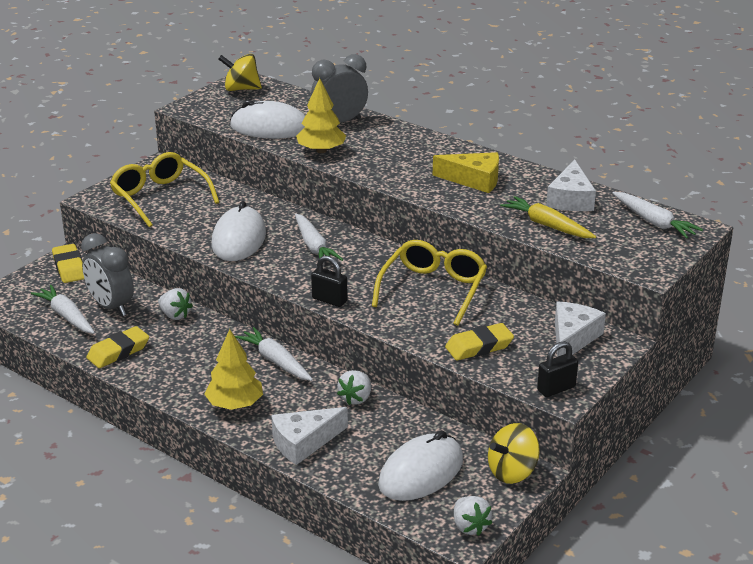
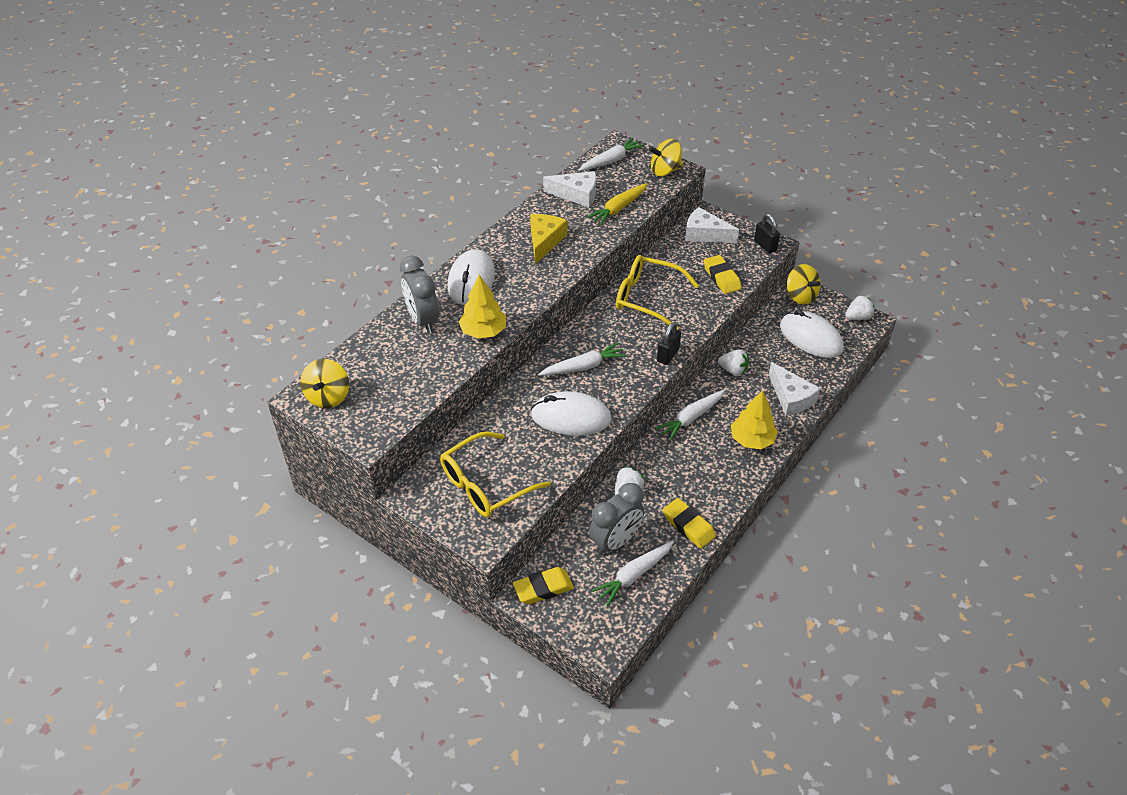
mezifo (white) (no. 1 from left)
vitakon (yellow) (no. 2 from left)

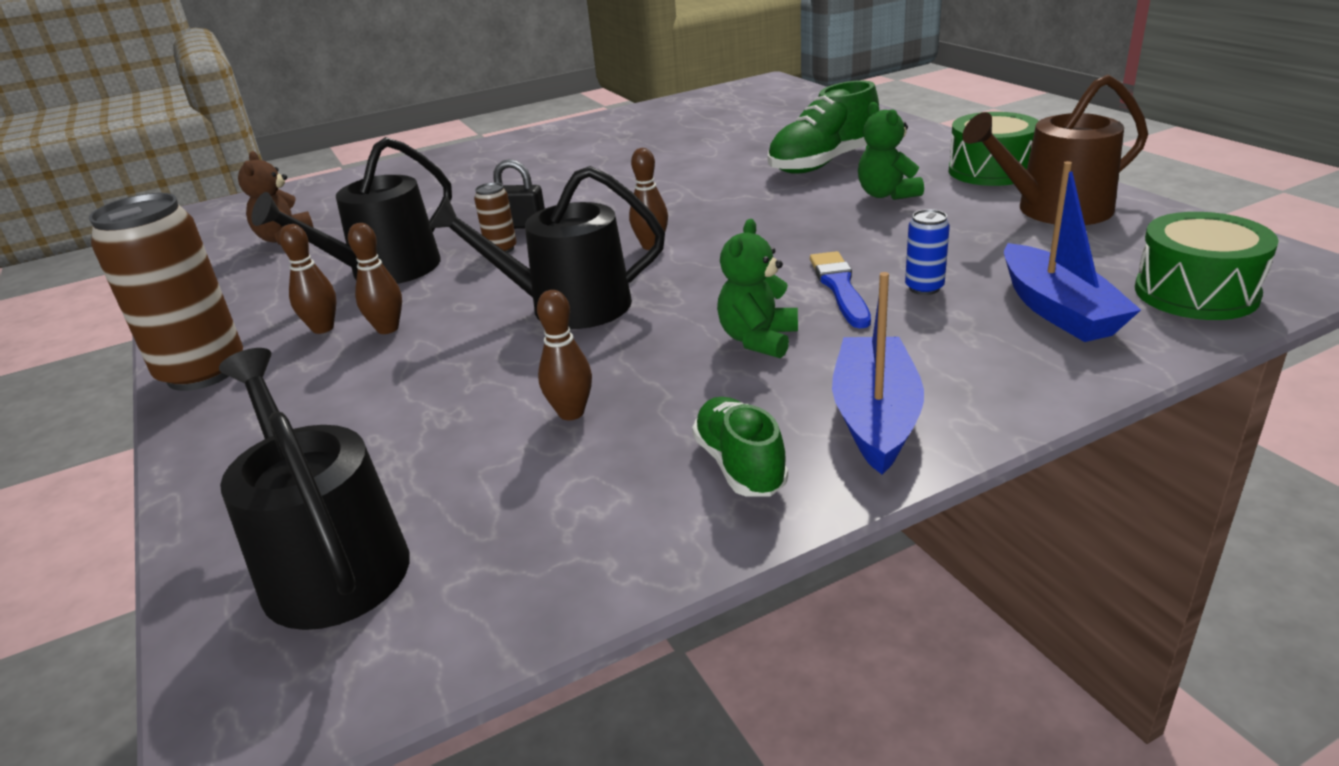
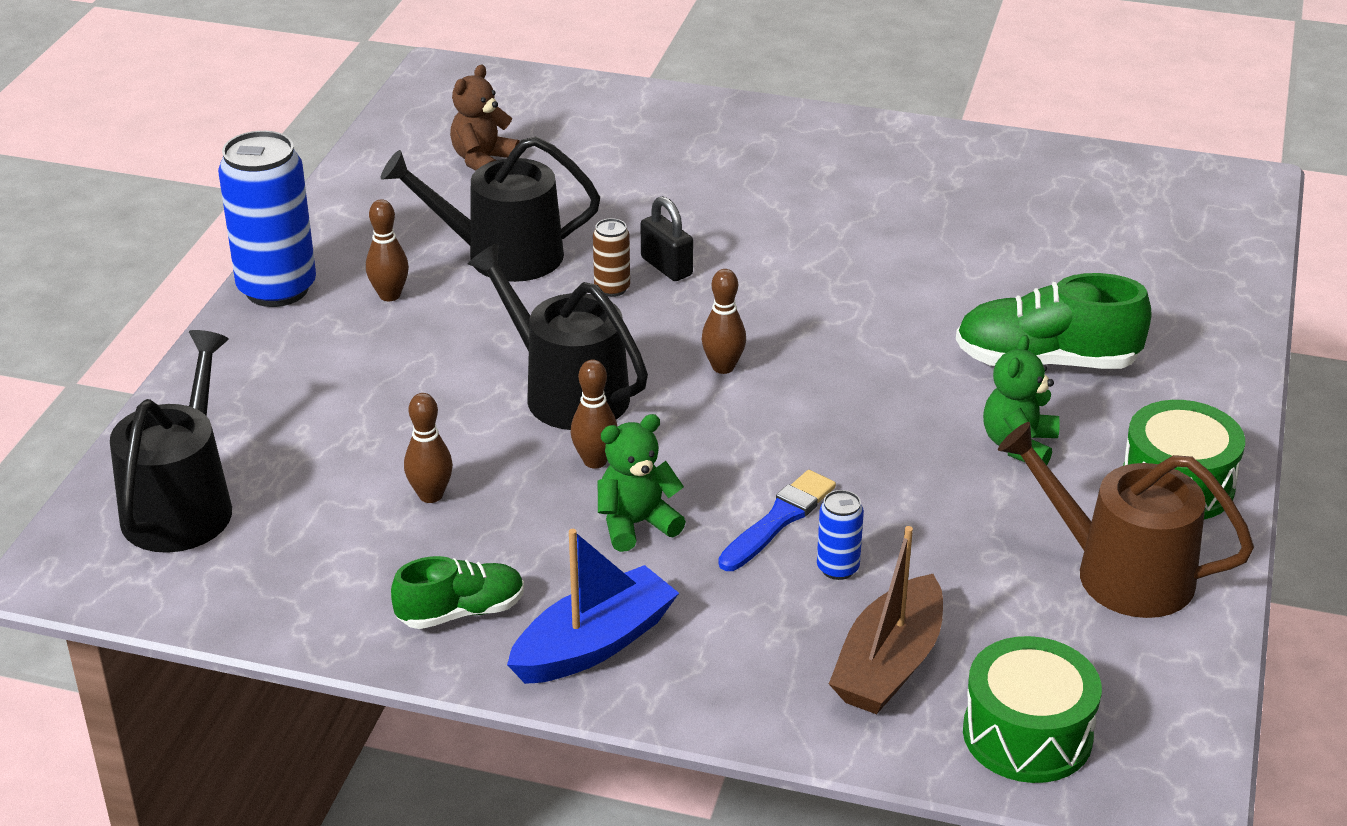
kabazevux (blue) (no. 1 from left)
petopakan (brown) (no. 3 from left)
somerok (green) (no. 1 from left)
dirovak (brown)

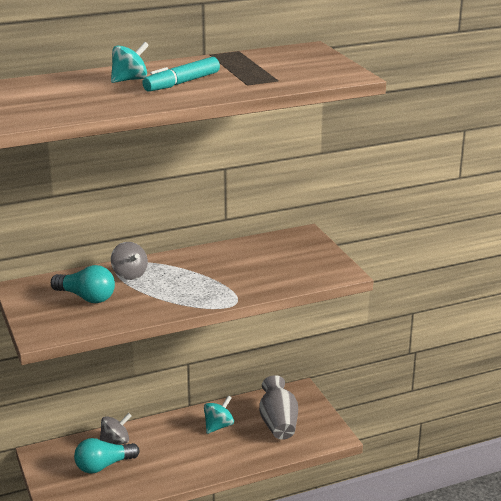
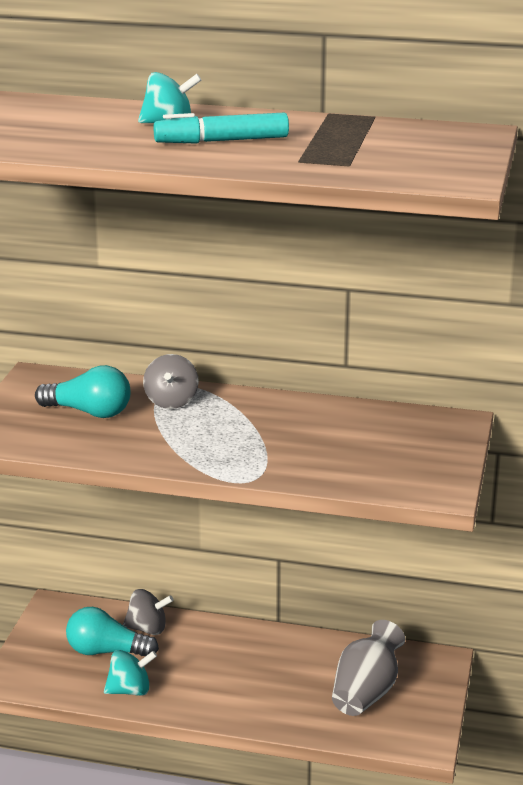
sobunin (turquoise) (no. 1 from left)
vitakon (turquoise) (no. 1 from left)

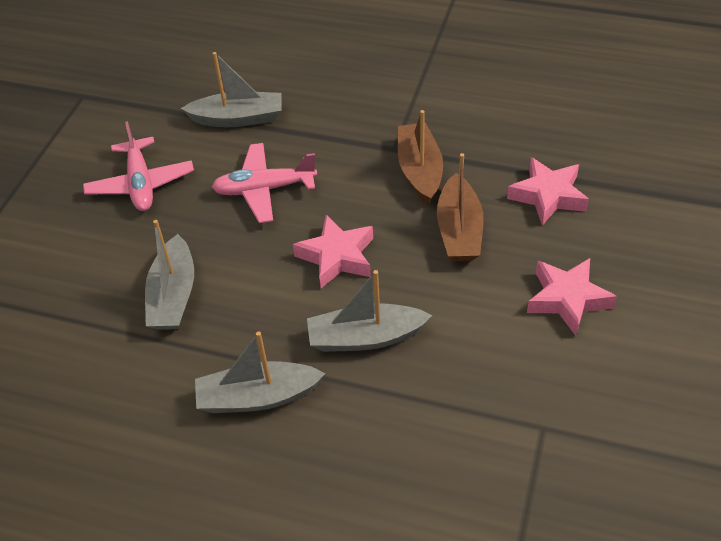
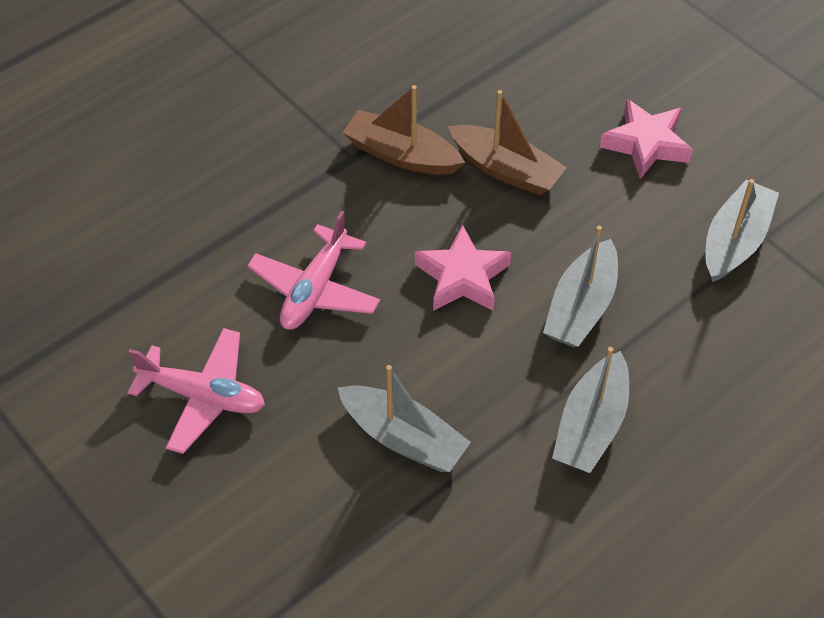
dirovak (grey) (no. 4 from left)
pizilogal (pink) (no. 2 from left in the first image)

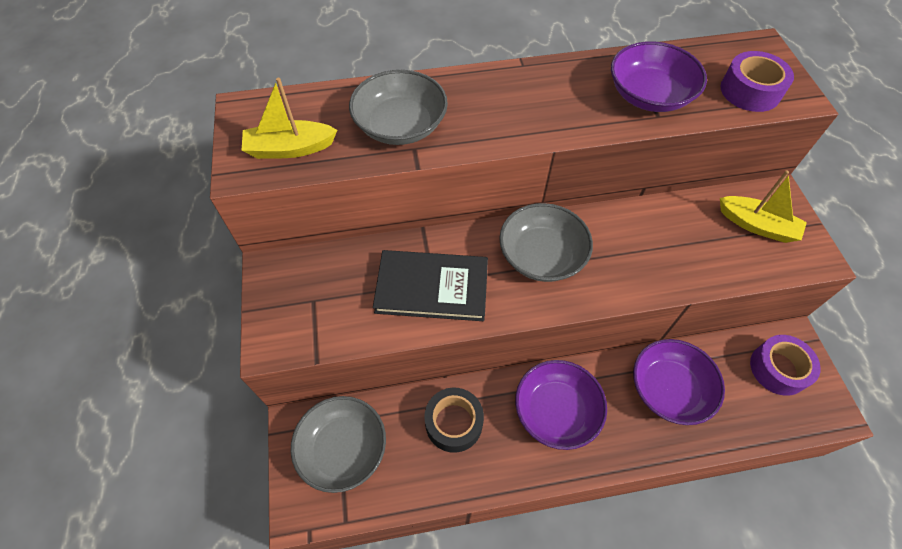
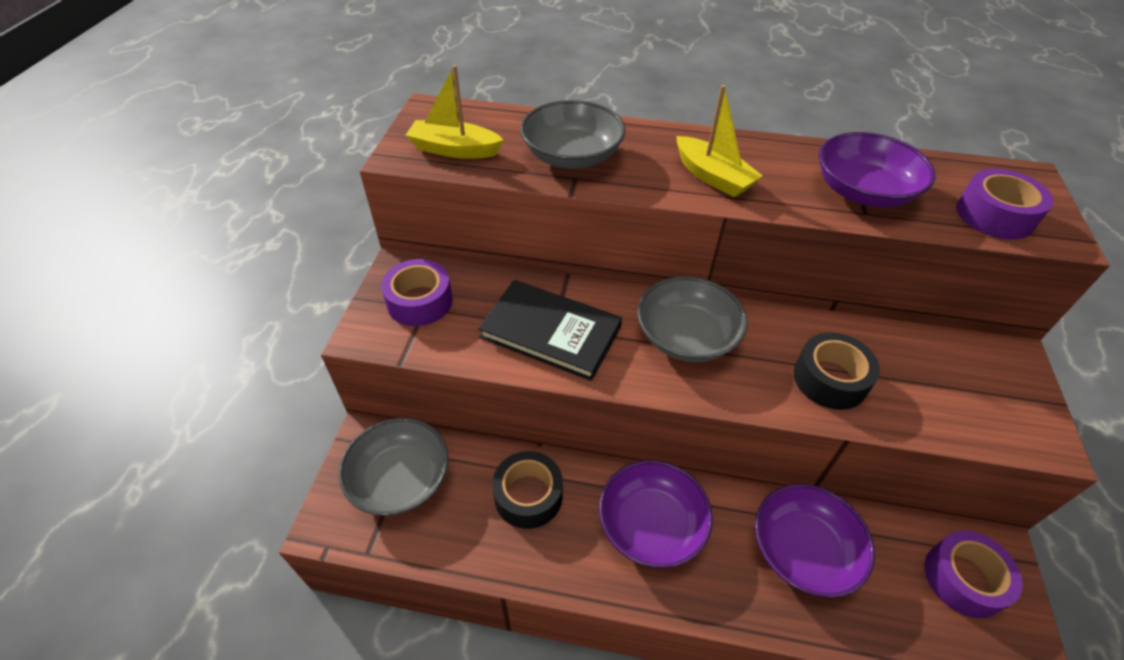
dirovak (yellow) (no. 2 from left)
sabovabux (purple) (no. 1 from left)
sabovabux (black) (no. 2 from left)

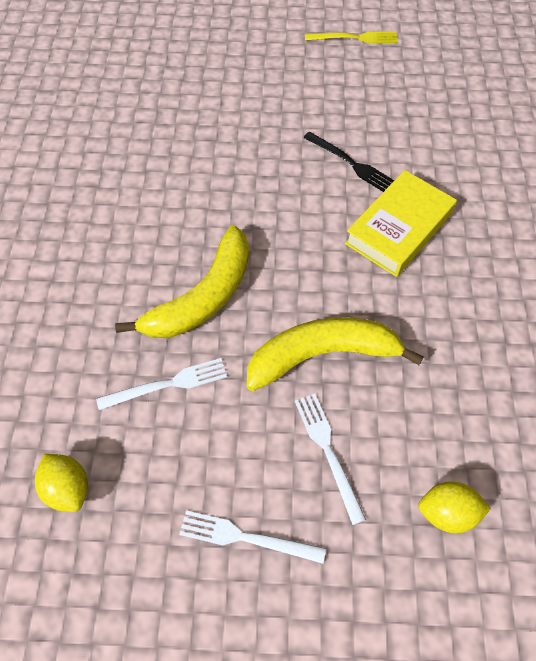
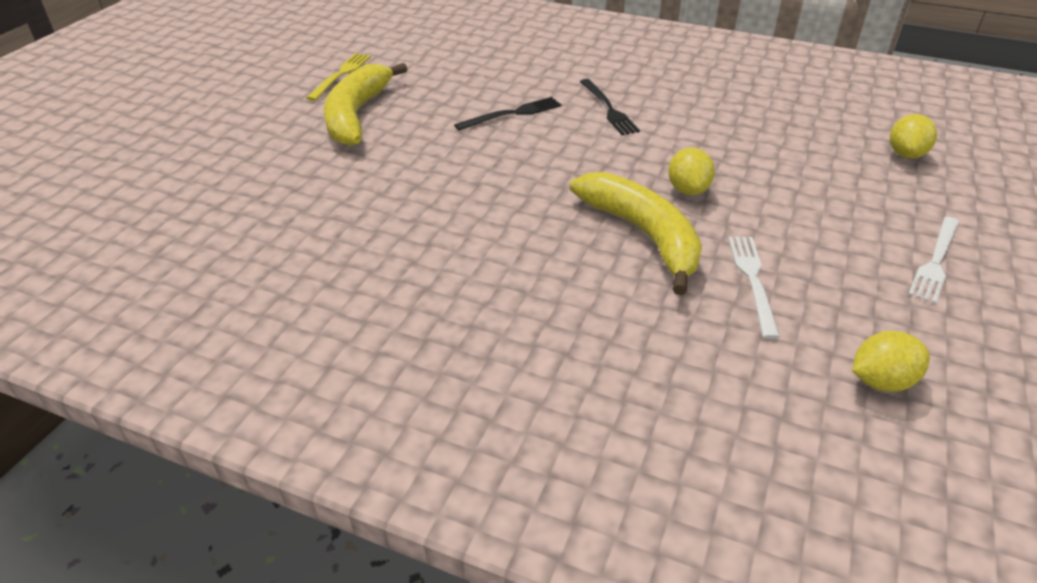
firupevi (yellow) (no. 1 from left)
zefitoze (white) (no. 3 from left in the first image)
zefitoze (black) (no. 2 from left)
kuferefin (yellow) (no. 1 from left)

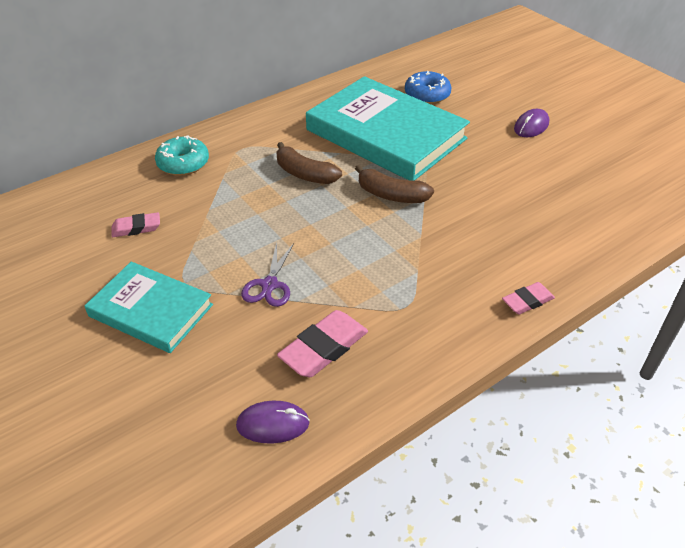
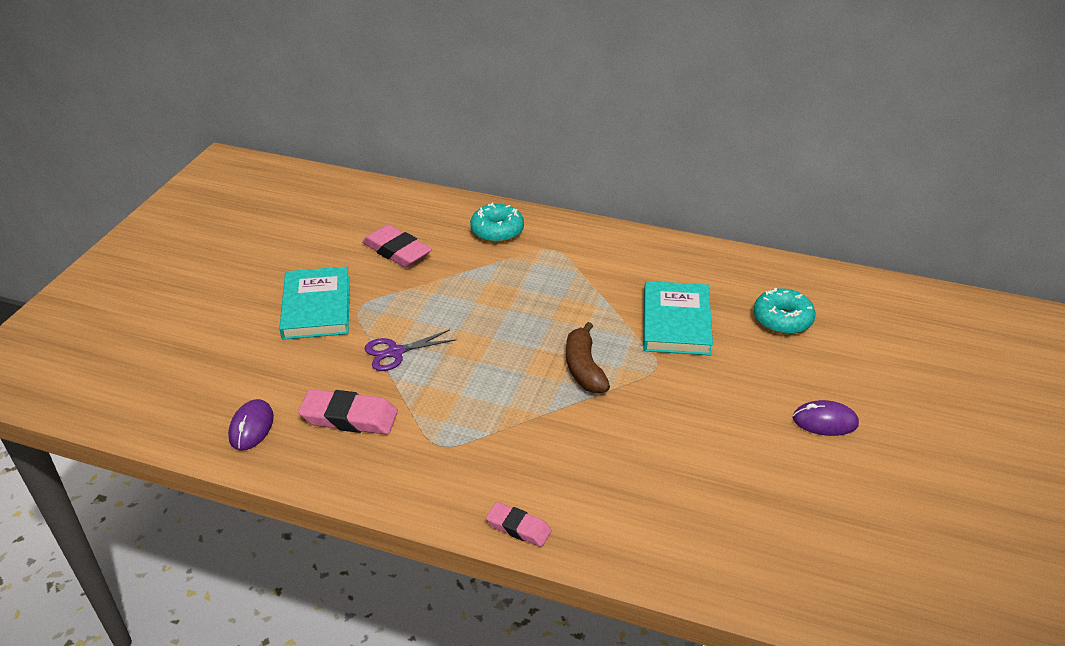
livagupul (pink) (no. 2 from left)
mezifo (purple) (no. 1 from left)
firupevi (brown) (no. 1 from left in the first image)
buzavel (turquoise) (no. 2 from left)
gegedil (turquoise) (no. 2 from left)

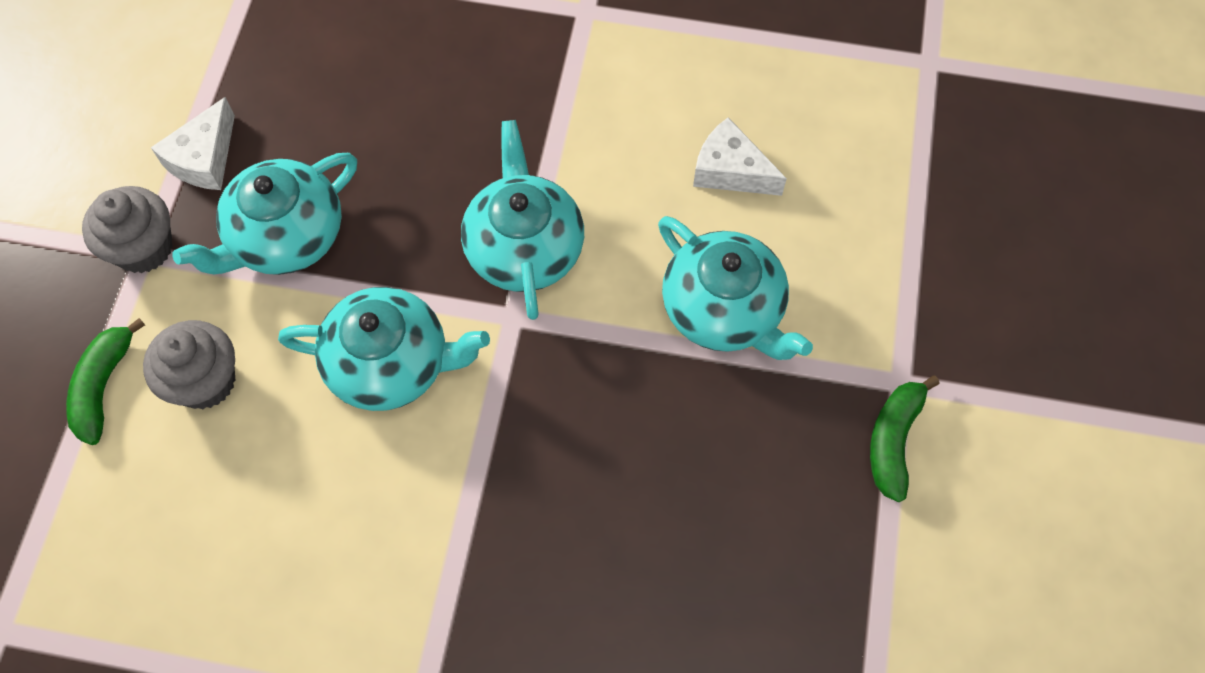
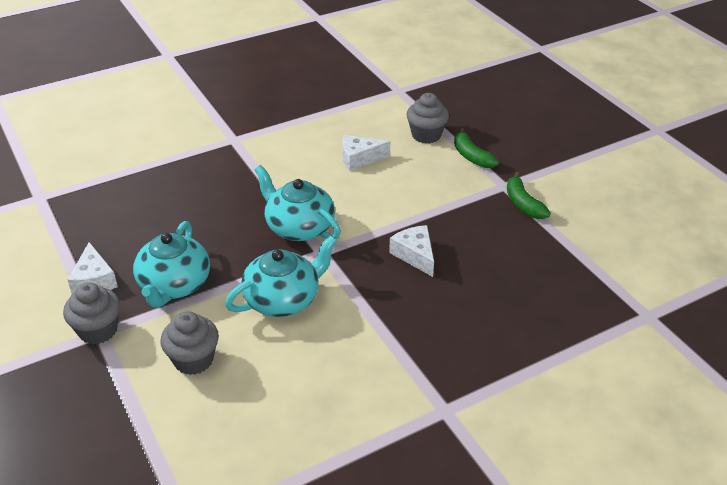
firupevi (green) (no. 1 from left)
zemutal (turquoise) (no. 4 from left in the first image)
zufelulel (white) (no. 3 from left)
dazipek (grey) (no. 3 from left)

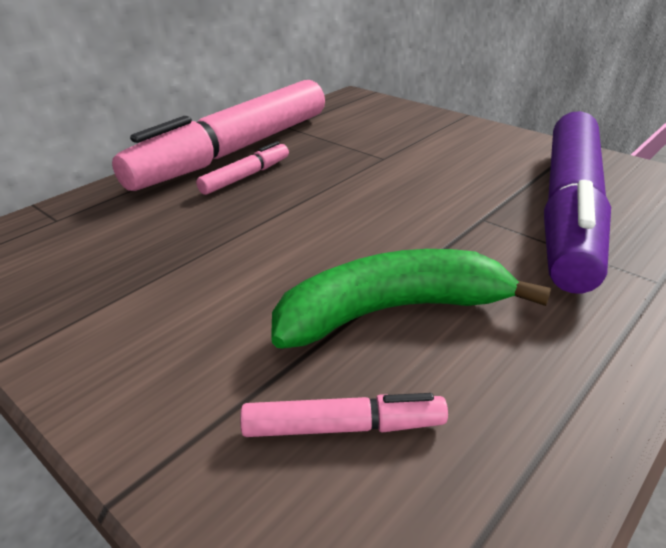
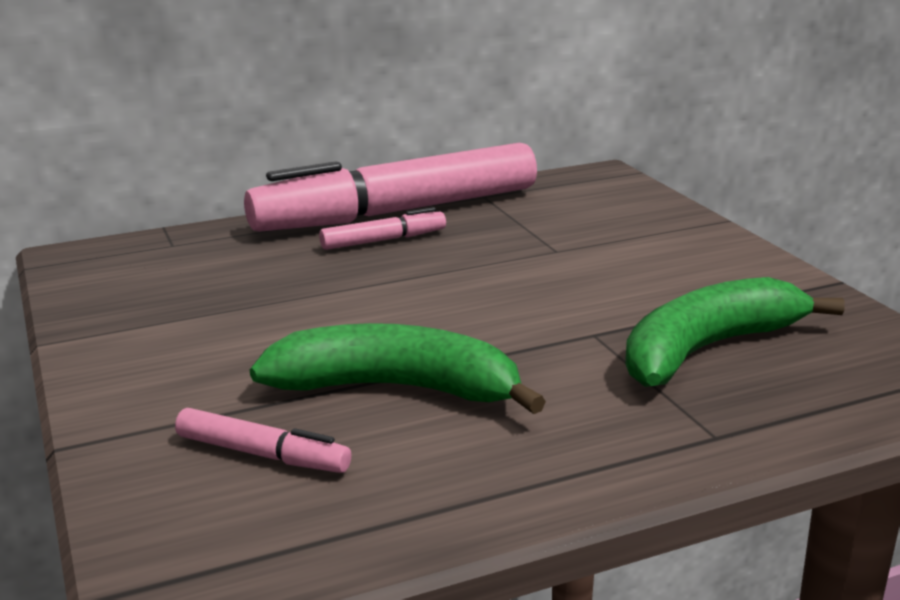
firupevi (green) (no. 2 from left)

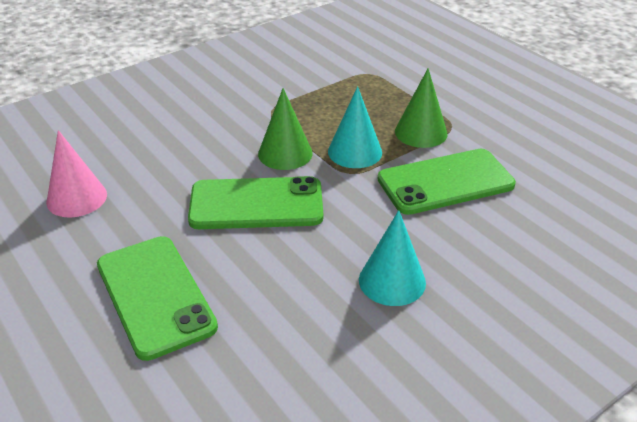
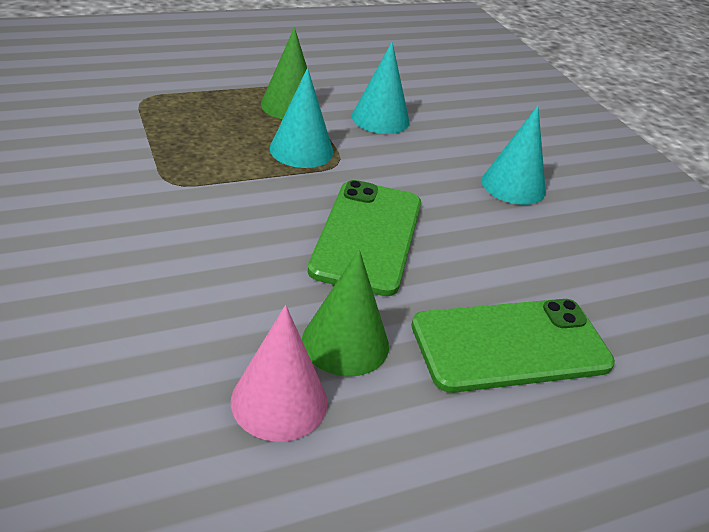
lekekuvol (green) (no. 2 from left)
lekekuvol (turquoise) (no. 2 from left)

